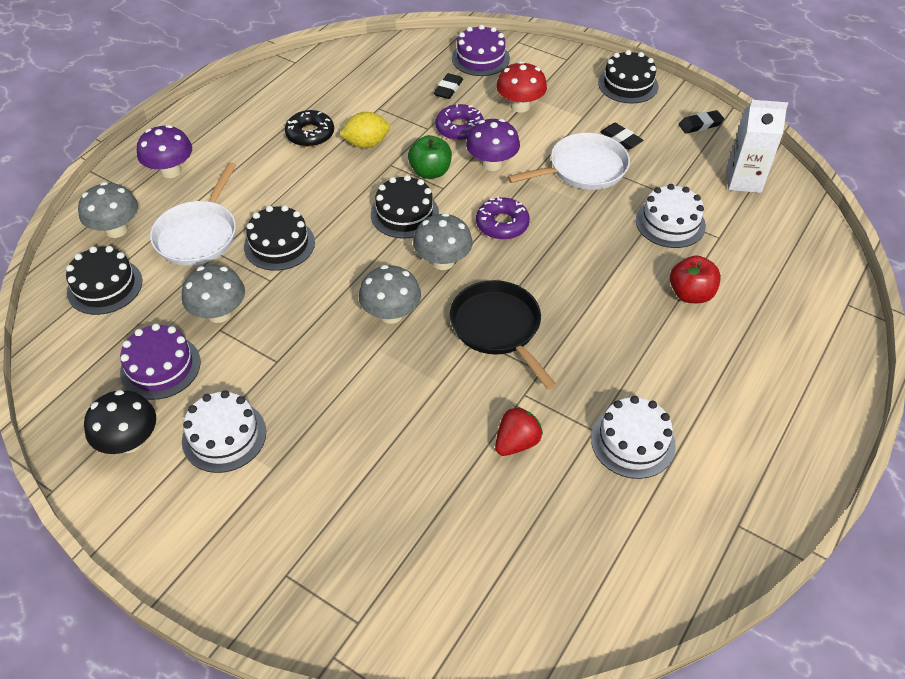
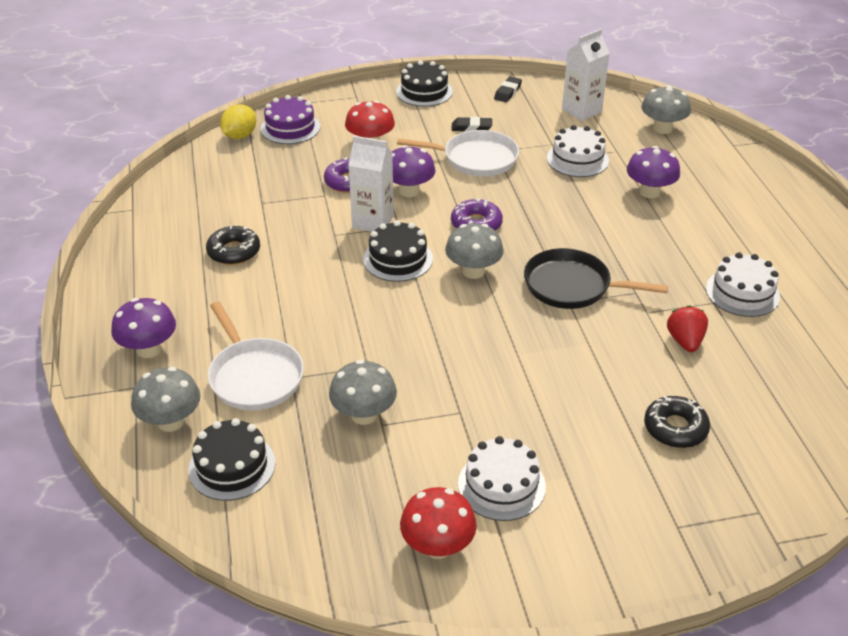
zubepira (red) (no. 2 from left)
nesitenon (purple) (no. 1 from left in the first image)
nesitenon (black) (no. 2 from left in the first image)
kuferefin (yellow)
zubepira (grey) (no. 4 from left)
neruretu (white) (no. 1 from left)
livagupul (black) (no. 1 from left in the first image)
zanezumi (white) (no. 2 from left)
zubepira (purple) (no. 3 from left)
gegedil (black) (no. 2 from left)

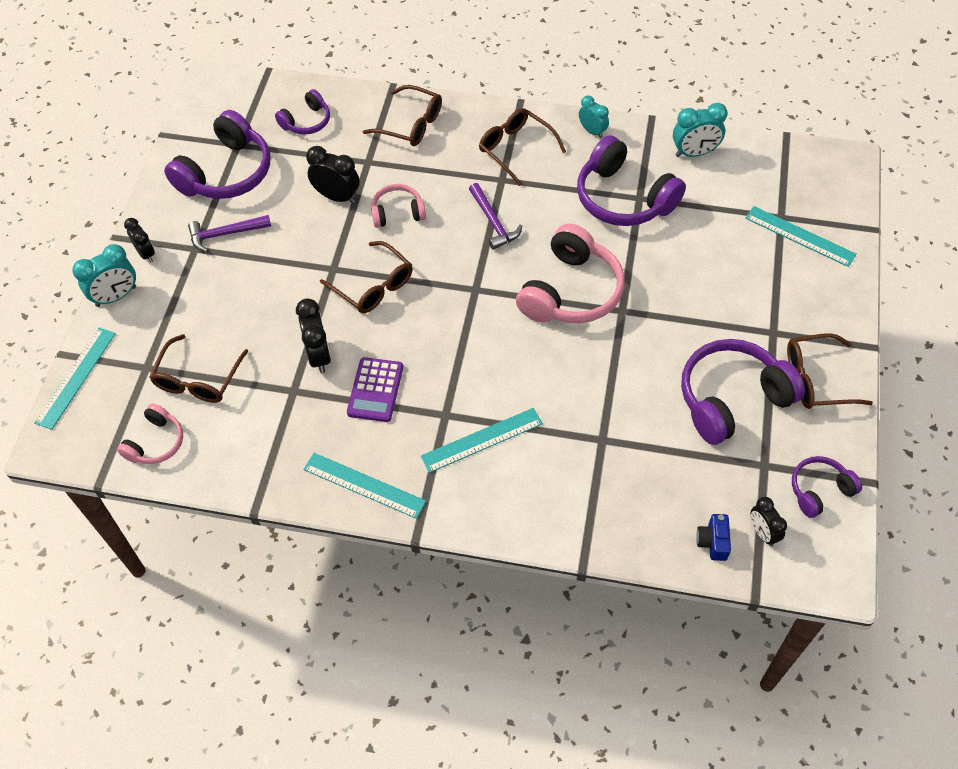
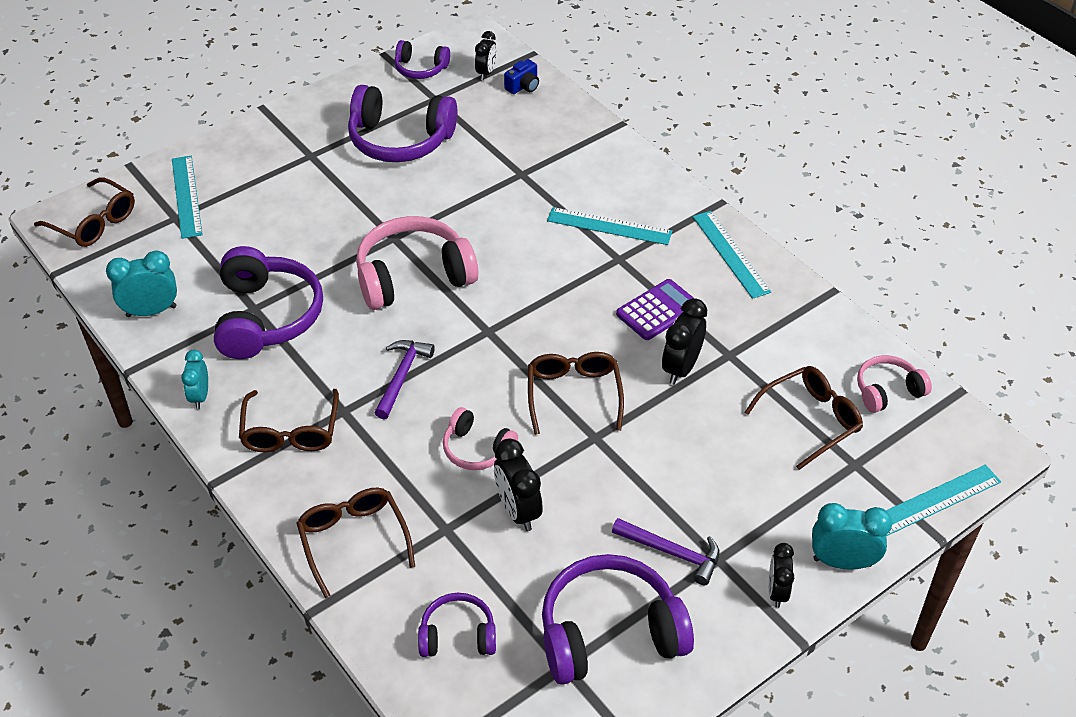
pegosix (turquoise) (no. 1 from left)
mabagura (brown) (no. 1 from left)

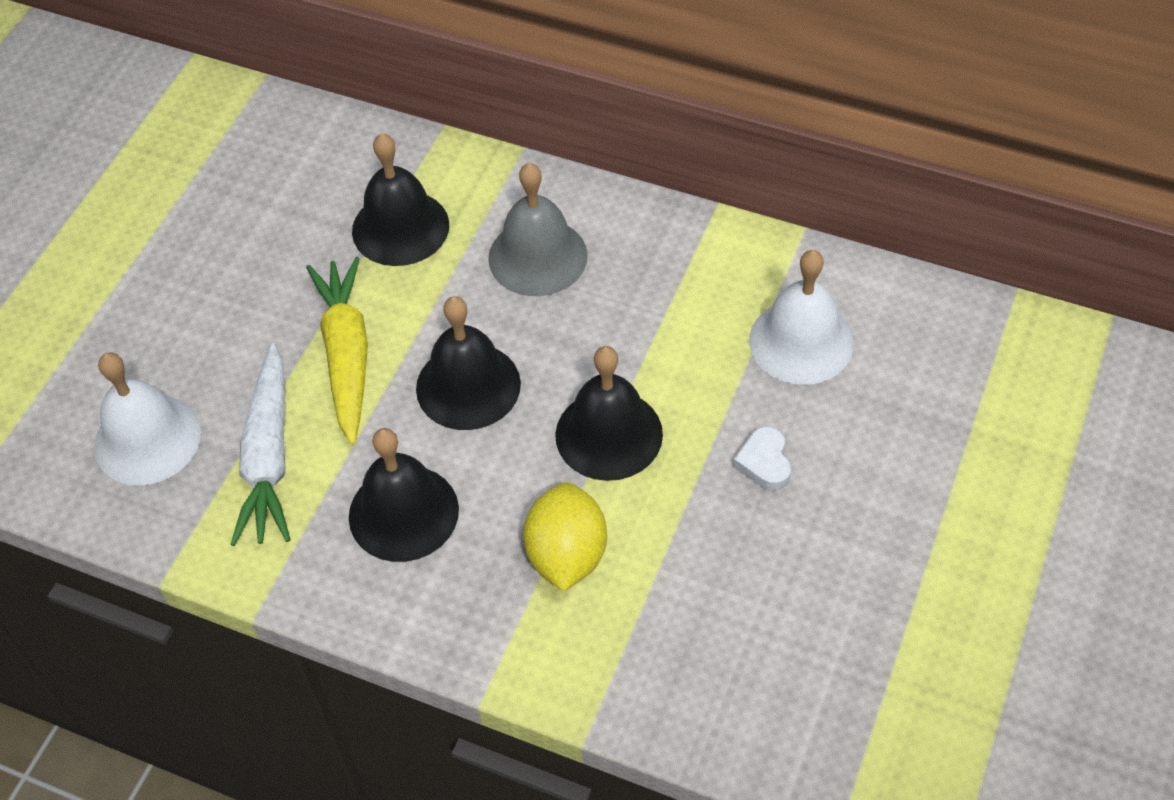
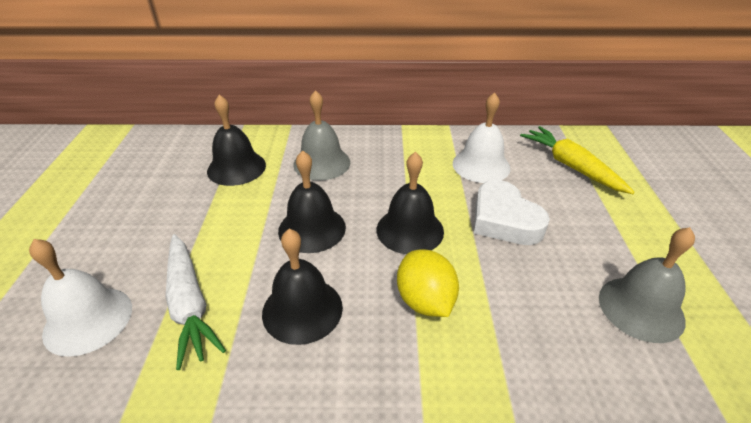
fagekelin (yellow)
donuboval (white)
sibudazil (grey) (no. 2 from left)

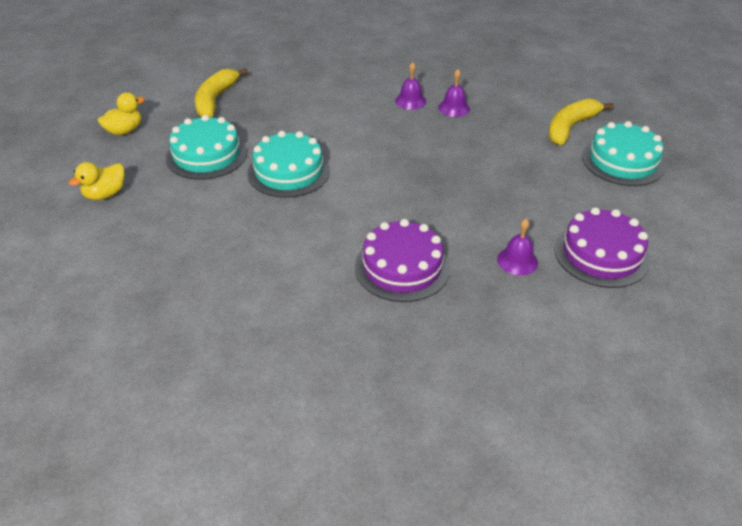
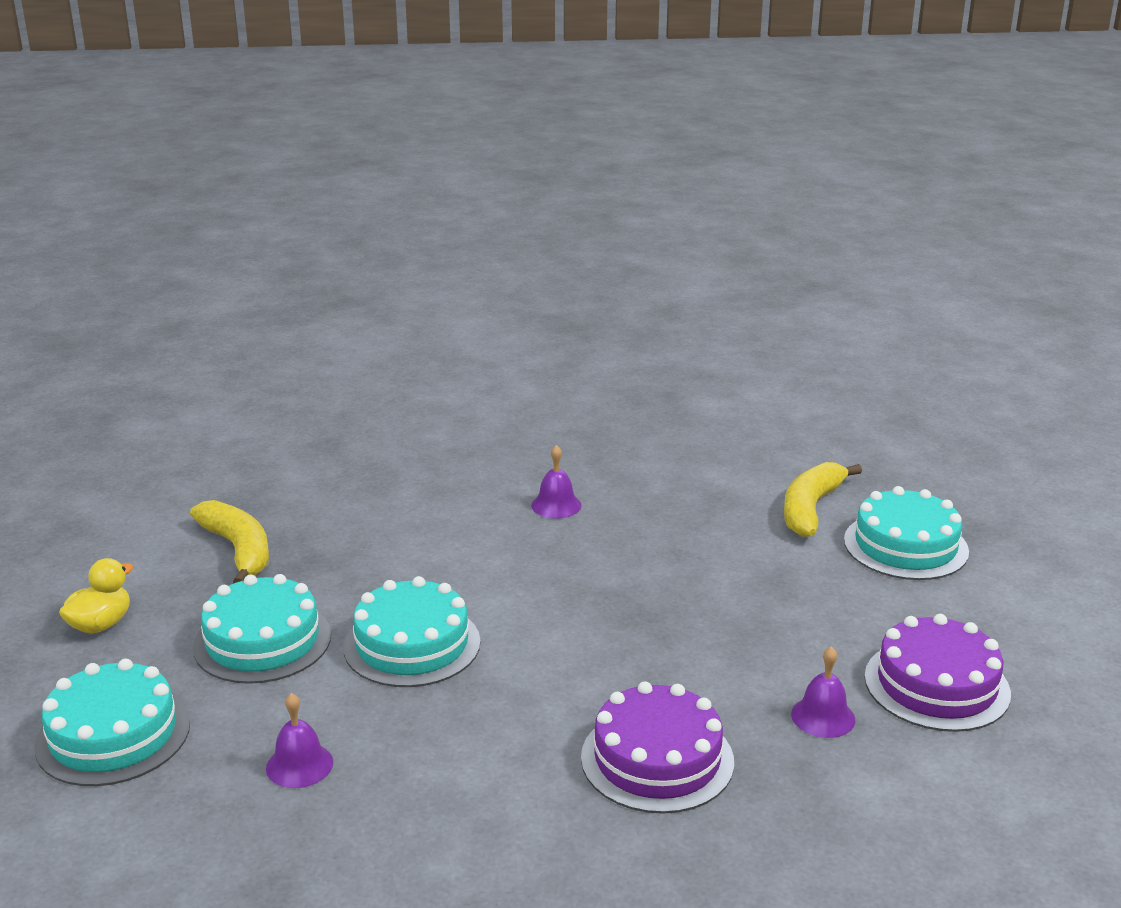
nesitenon (turquoise) (no. 1 from left)
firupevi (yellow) (no. 1 from left)
sibudazil (purple) (no. 1 from left)

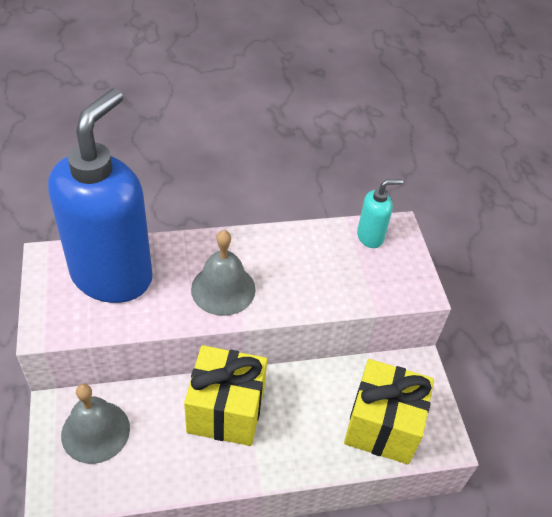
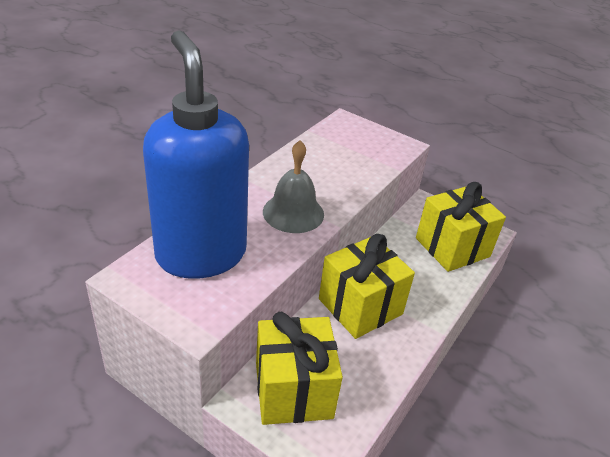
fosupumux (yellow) (no. 1 from left)
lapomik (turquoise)

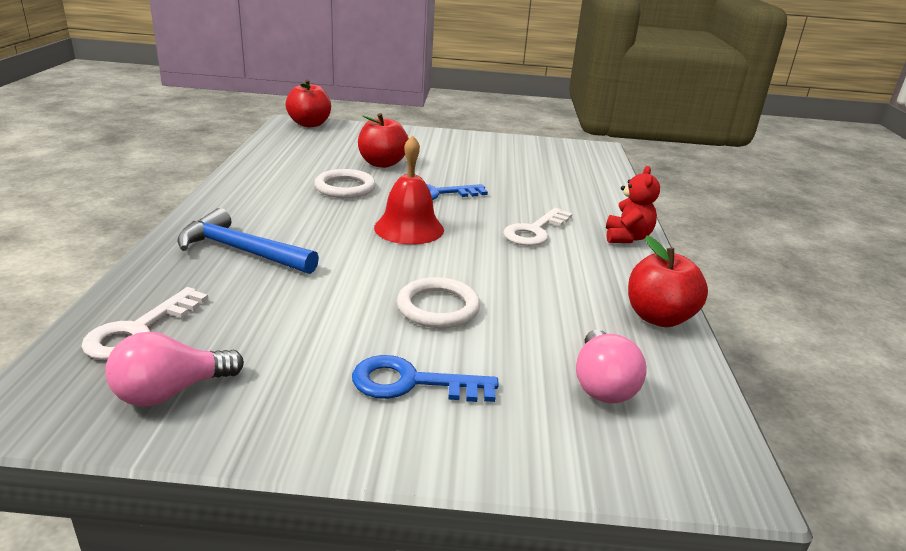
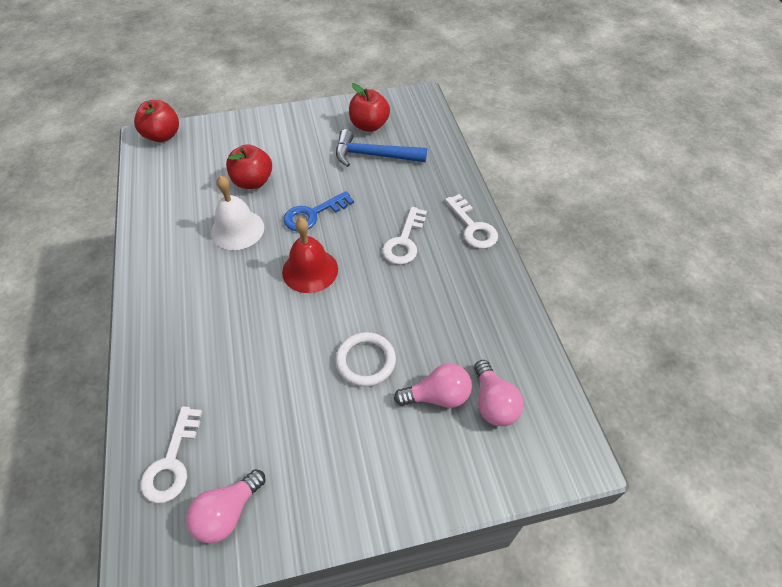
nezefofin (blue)
sibudazil (white)
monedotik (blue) (no. 1 from left in the first image)
monedotik (white) (no. 3 from left)
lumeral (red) (no. 3 from left)
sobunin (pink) (no. 2 from left)

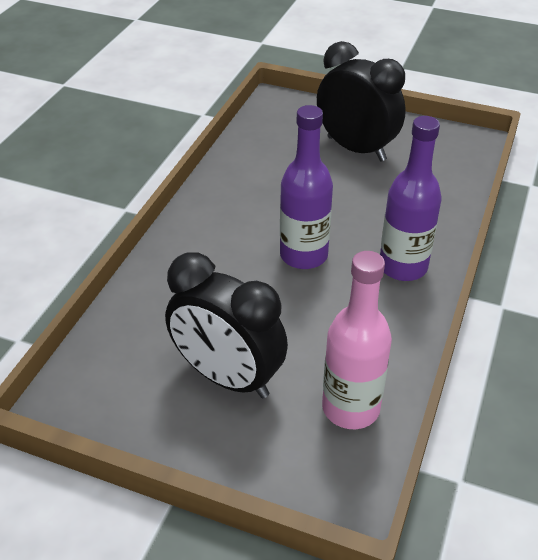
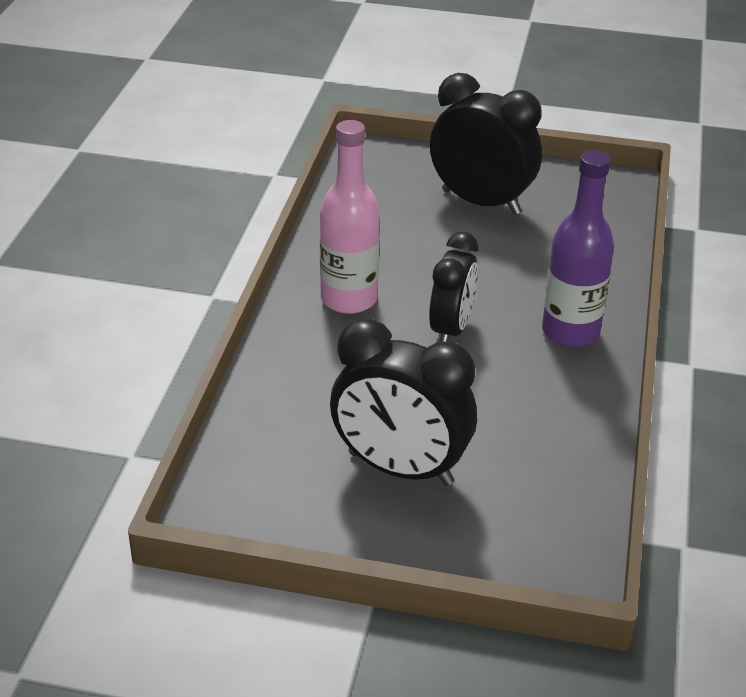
pegosix (black) (no. 2 from left)
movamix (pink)

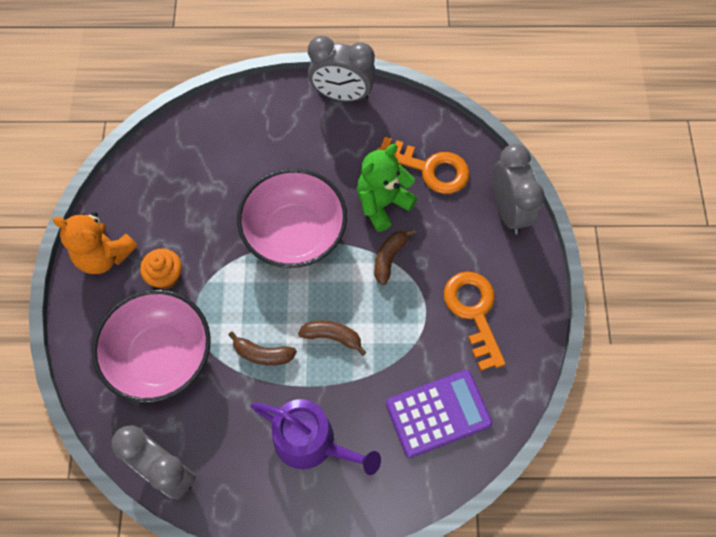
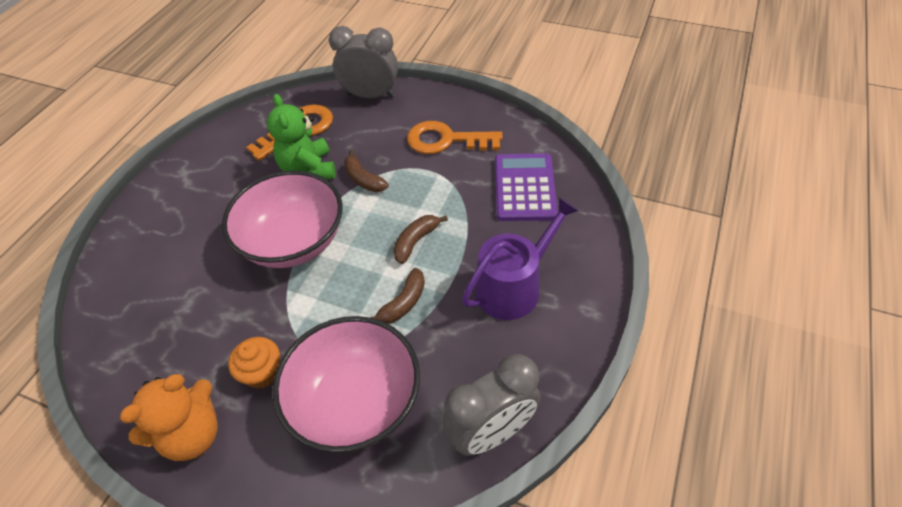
pegosix (grey) (no. 2 from left in the first image)

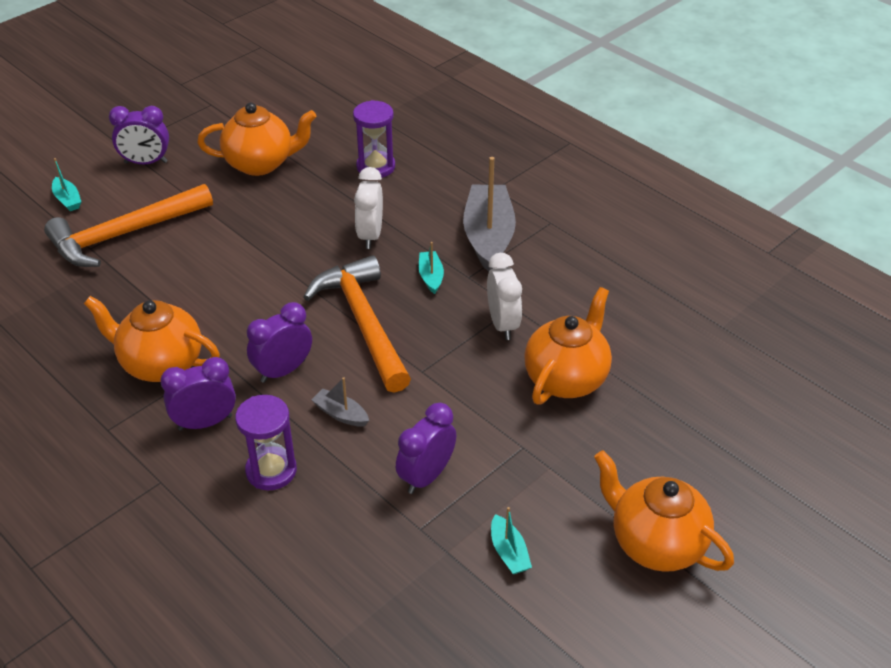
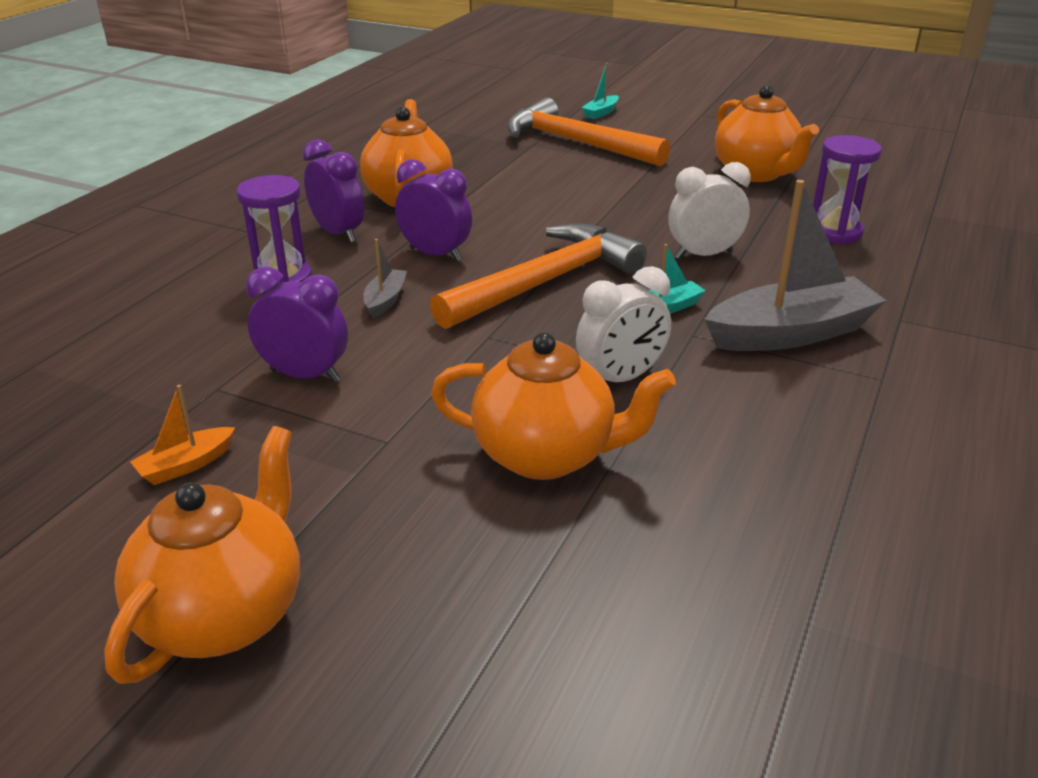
pegosix (purple) (no. 1 from left in the first image)
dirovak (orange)

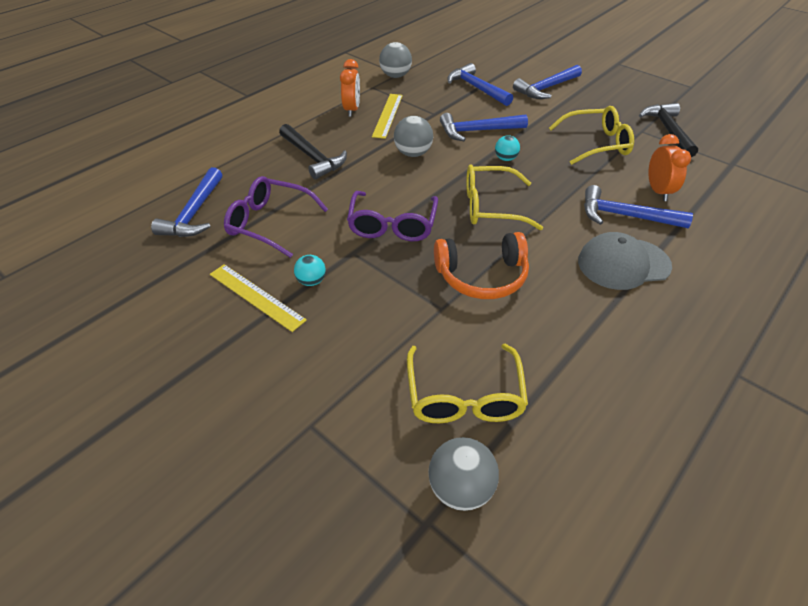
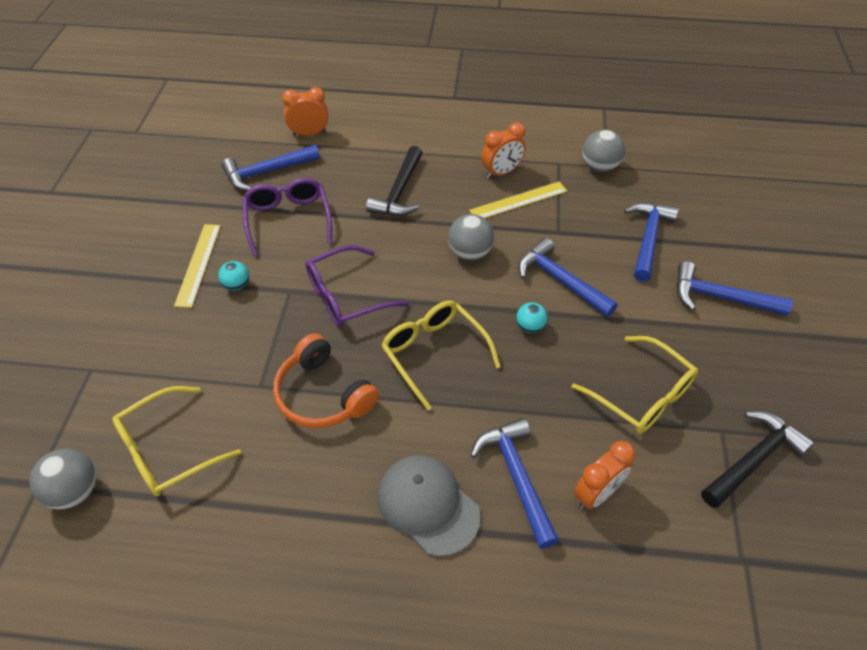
pegosix (orange) (no. 1 from left)

